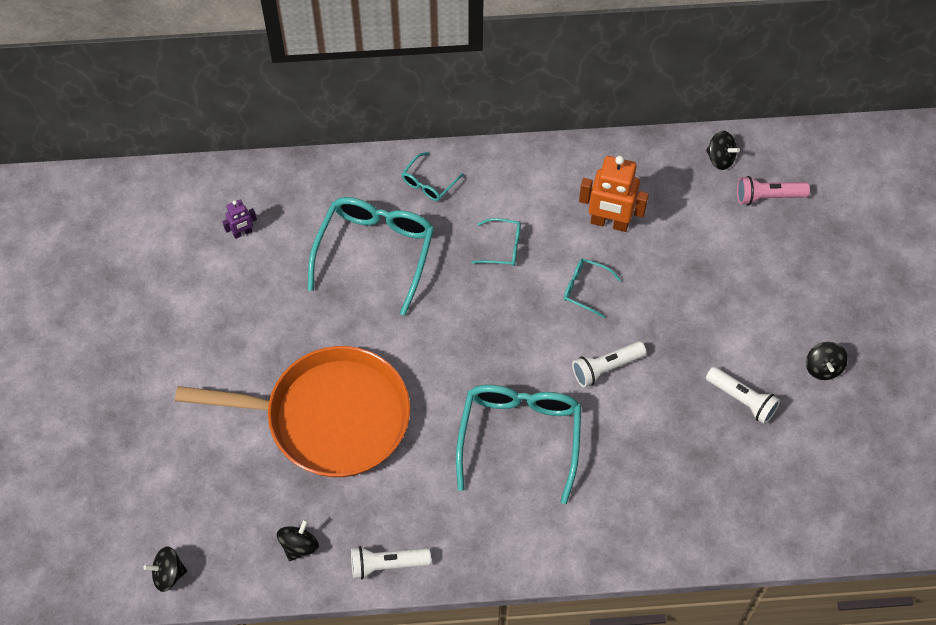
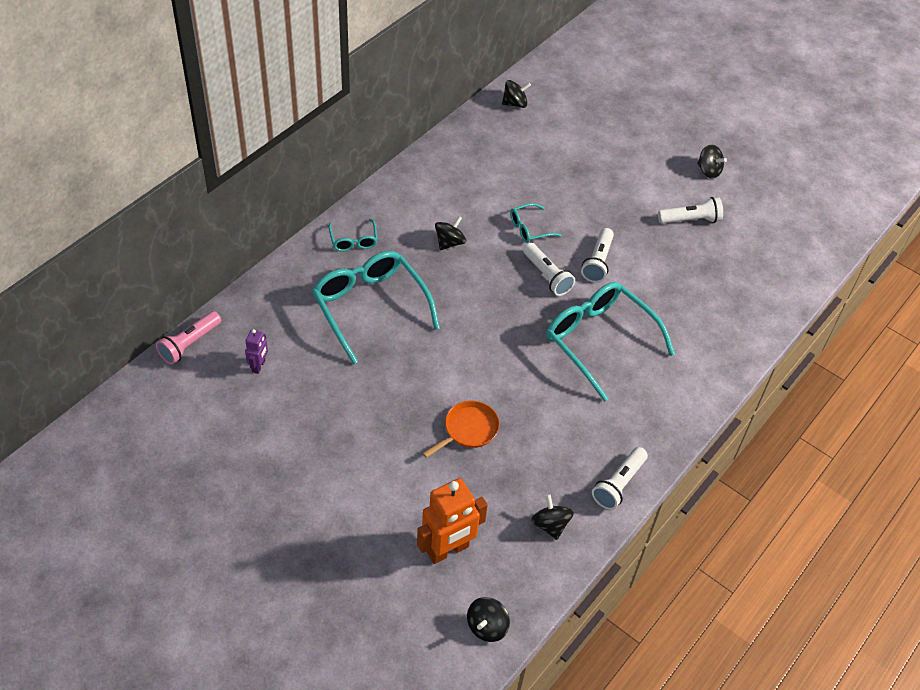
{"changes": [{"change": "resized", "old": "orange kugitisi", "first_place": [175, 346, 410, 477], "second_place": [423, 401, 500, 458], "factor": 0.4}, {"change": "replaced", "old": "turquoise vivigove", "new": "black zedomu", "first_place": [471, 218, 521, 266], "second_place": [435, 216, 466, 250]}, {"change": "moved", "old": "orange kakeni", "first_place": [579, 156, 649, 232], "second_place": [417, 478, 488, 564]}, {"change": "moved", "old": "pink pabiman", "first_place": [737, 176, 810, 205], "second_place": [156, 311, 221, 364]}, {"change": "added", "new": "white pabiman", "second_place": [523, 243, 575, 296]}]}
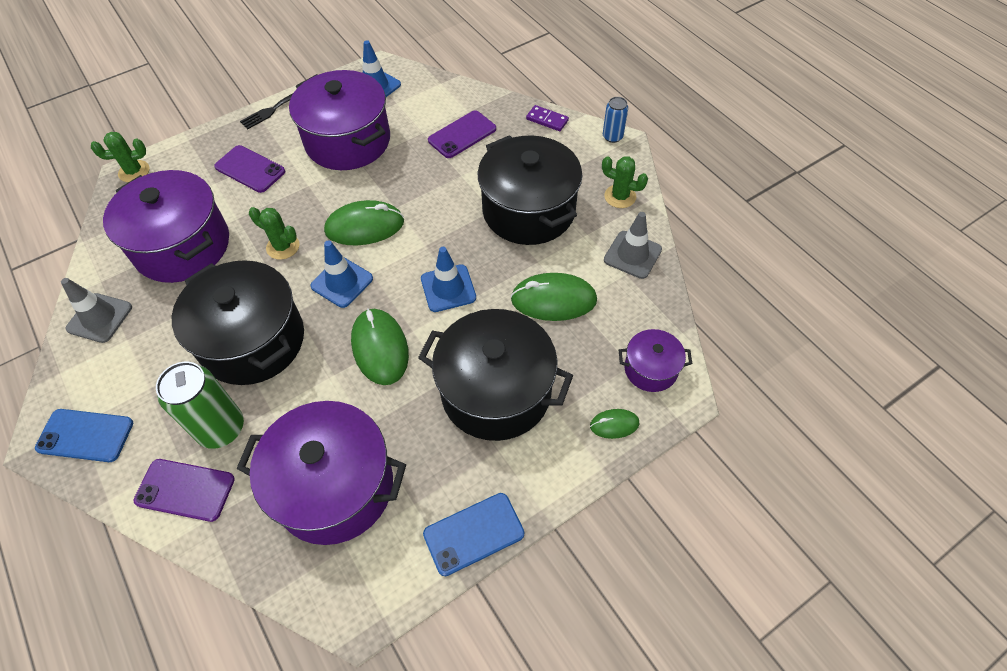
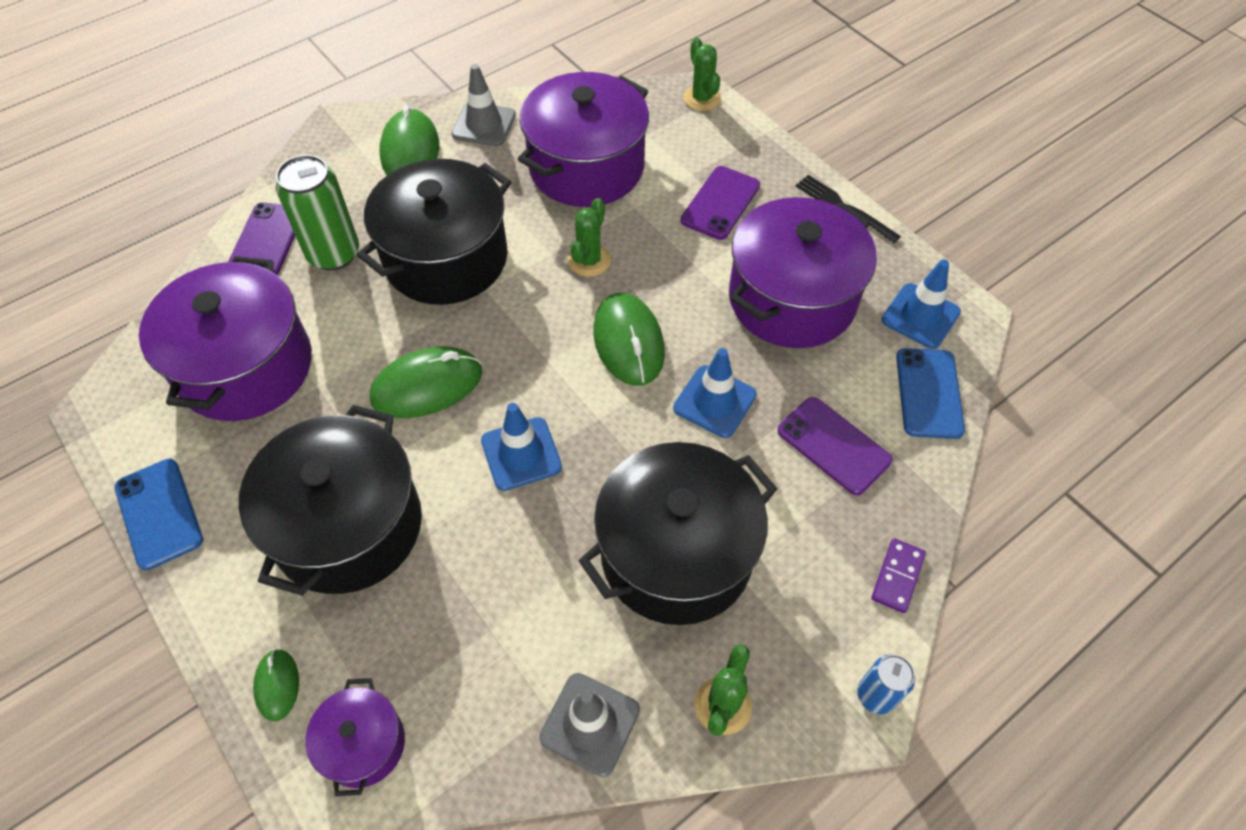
{"changes": [{"change": "moved", "old": "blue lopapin", "first_place": [35, 409, 133, 462], "second_place": [896, 348, 965, 439]}, {"change": "moved", "old": "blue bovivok", "first_place": [310, 240, 373, 308], "second_place": [673, 348, 757, 438]}, {"change": "moved", "old": "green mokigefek", "first_place": [511, 273, 597, 321], "second_place": [380, 105, 439, 175]}]}
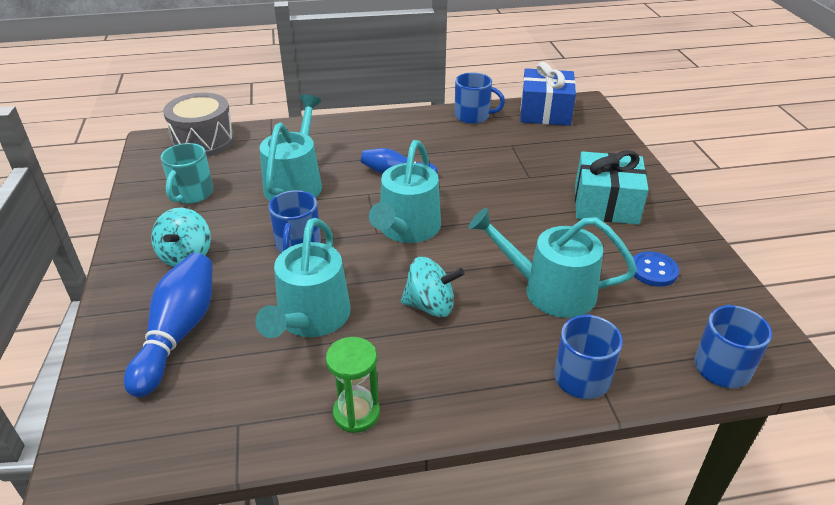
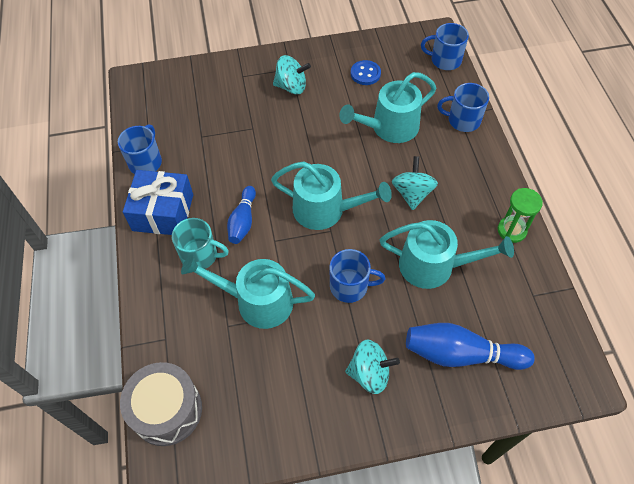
{"changes": [{"change": "moved", "old": "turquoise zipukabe", "first_place": [161, 143, 213, 204], "second_place": [172, 218, 229, 269]}, {"change": "turned", "old": "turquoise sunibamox", "first_place": [469, 208, 637, 318], "second_place": [339, 72, 436, 143], "degrees": 45}, {"change": "moved", "old": "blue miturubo", "first_place": [520, 62, 576, 126], "second_place": [123, 170, 193, 235]}, {"change": "replaced", "old": "turquoise miturubo", "new": "turquoise zedomu", "first_place": [575, 150, 649, 225], "second_place": [273, 55, 311, 94]}]}
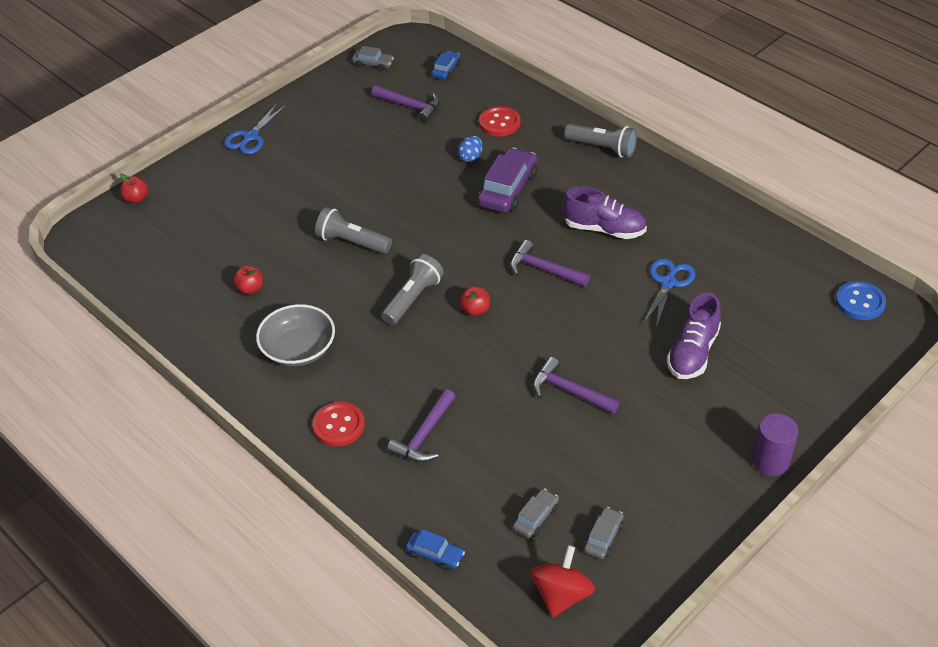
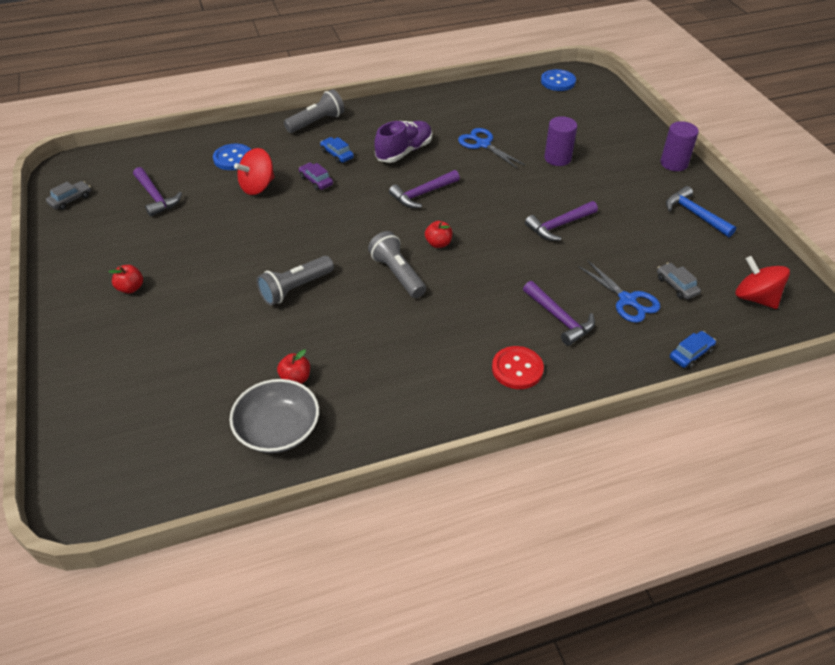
{"changes": [{"change": "moved", "old": "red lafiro", "first_place": [119, 173, 148, 203], "second_place": [109, 265, 143, 293]}, {"change": "moved", "old": "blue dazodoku", "first_place": [224, 102, 287, 154], "second_place": [578, 260, 660, 323]}, {"change": "moved", "old": "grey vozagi", "first_place": [256, 304, 335, 366], "second_place": [229, 379, 319, 453]}, {"change": "turned", "old": "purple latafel", "first_place": [372, 85, 440, 123], "second_place": [133, 167, 182, 217], "degrees": 90}, {"change": "moved", "old": "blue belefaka", "first_place": [432, 51, 460, 80], "second_place": [320, 137, 354, 164]}, {"change": "replaced", "old": "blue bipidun", "new": "red zedomu", "first_place": [458, 136, 482, 162], "second_place": [234, 148, 275, 195]}, {"change": "resized", "old": "purple belefaka", "first_place": [478, 148, 537, 213], "second_place": [299, 163, 333, 191], "factor": 0.52}, {"change": "recoloured", "old": "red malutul", "new": "blue malutul", "first_place": [479, 106, 520, 136], "second_place": [213, 144, 251, 170]}, {"change": "removed", "old": "grey belefaka", "first_place": [584, 507, 624, 559]}, {"change": "replaced", "old": "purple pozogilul", "new": "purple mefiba", "first_place": [667, 293, 721, 379], "second_place": [544, 116, 577, 166]}, {"change": "added", "new": "blue latafel", "second_place": [666, 186, 736, 237]}]}
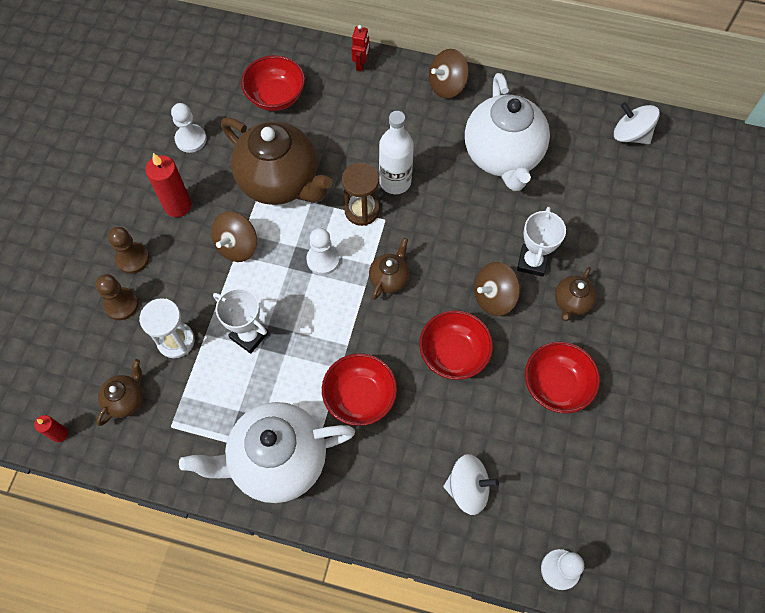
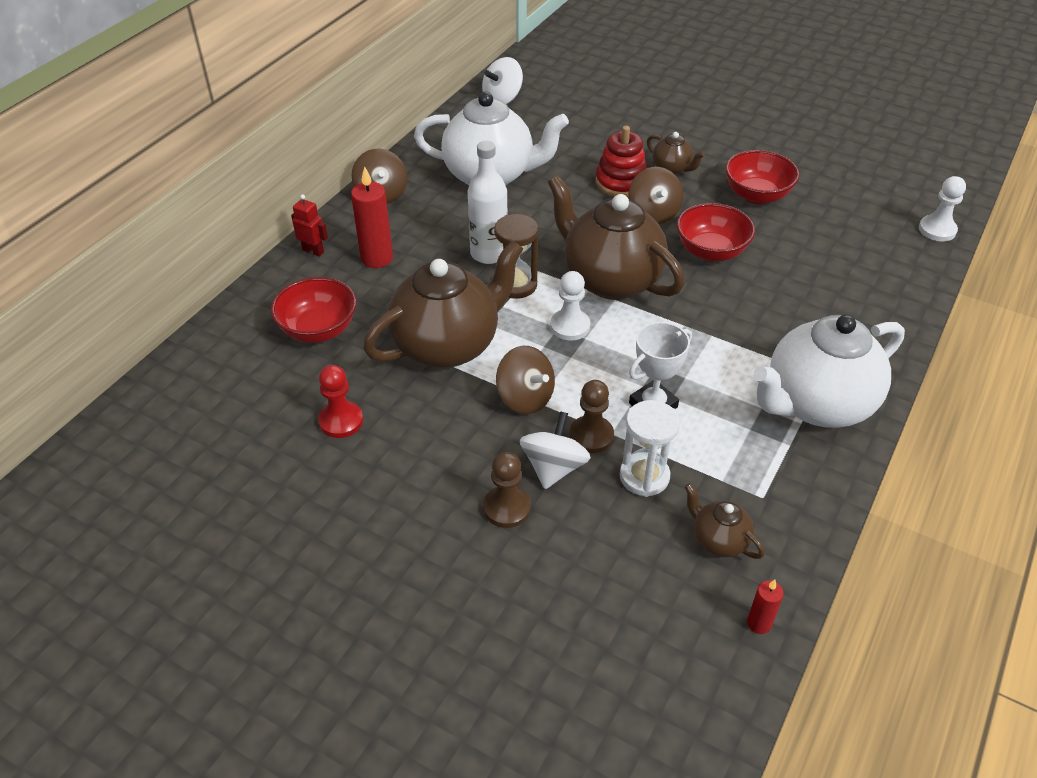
{"changes": [{"change": "moved", "old": "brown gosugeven", "first_place": [95, 274, 139, 320], "second_place": [569, 380, 614, 453]}, {"change": "moved", "old": "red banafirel", "first_place": [145, 153, 191, 217], "second_place": [351, 166, 393, 268]}, {"change": "recoloured", "old": "white gosugeven", "new": "red gosugeven", "first_place": [171, 103, 206, 153], "second_place": [318, 365, 363, 438]}, {"change": "turned", "old": "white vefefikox", "first_place": [179, 402, 355, 503], "second_place": [753, 315, 905, 428], "degrees": 60}, {"change": "removed", "old": "red vozagi", "first_place": [322, 353, 397, 426]}, {"change": "resized", "old": "brown vefefikox", "first_place": [369, 238, 409, 300], "second_place": [548, 175, 685, 300], "factor": 2.2}, {"change": "moved", "old": "white zedomu", "first_place": [444, 454, 499, 515], "second_place": [520, 411, 591, 489]}, {"change": "replaced", "old": "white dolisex", "new": "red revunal", "first_place": [517, 207, 566, 277], "second_place": [595, 126, 647, 197]}]}
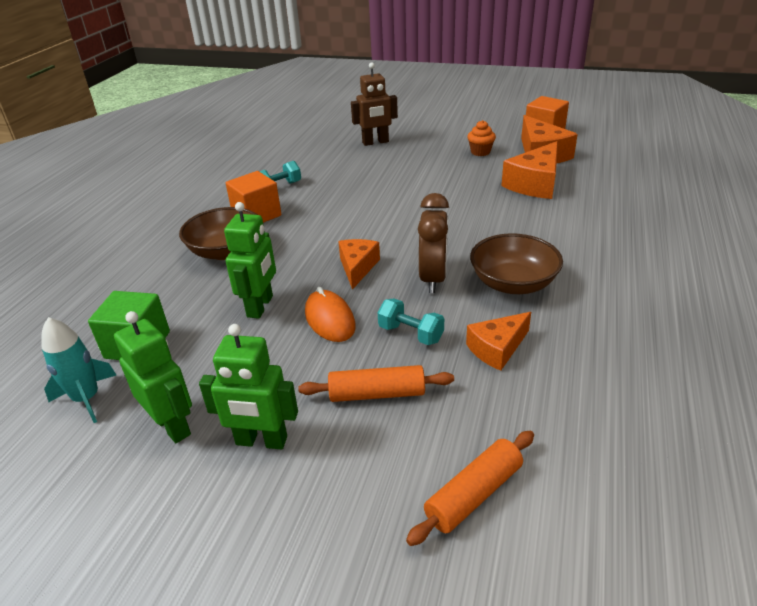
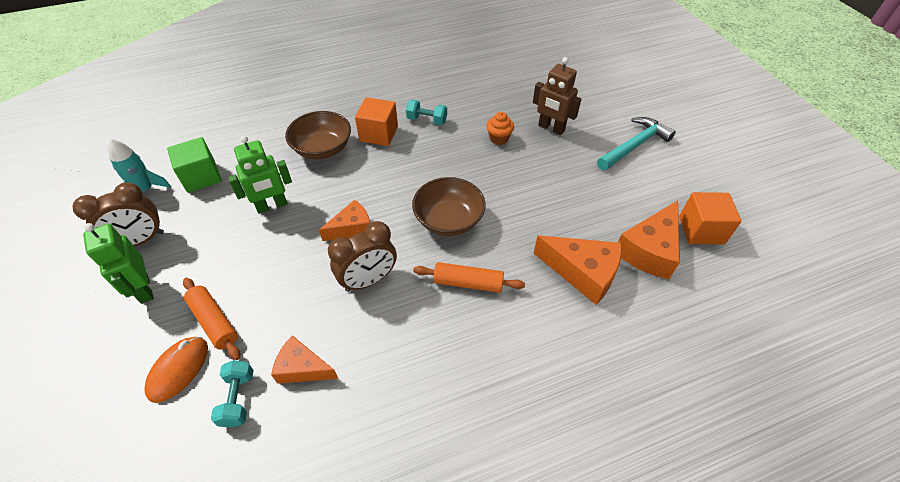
{"changes": [{"change": "replaced", "old": "green kakeni", "new": "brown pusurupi", "first_place": [114, 311, 192, 443], "second_place": [73, 182, 164, 246]}, {"change": "moved", "old": "orange mokigefek", "first_place": [305, 287, 356, 342], "second_place": [144, 337, 208, 403]}, {"change": "moved", "old": "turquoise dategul", "first_place": [378, 299, 444, 345], "second_place": [211, 360, 254, 428]}, {"change": "moved", "old": "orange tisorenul", "first_place": [406, 431, 534, 546], "second_place": [413, 262, 525, 293]}, {"change": "moved", "old": "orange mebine", "first_place": [467, 120, 496, 156], "second_place": [487, 112, 514, 145]}, {"change": "moved", "old": "brown vozagi", "first_place": [470, 233, 563, 294], "second_place": [412, 177, 486, 236]}, {"change": "turned", "old": "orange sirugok", "first_place": [501, 141, 558, 199], "second_place": [534, 235, 622, 305], "degrees": -150}, {"change": "added", "new": "turquoise latafel", "second_place": [597, 117, 676, 171]}]}
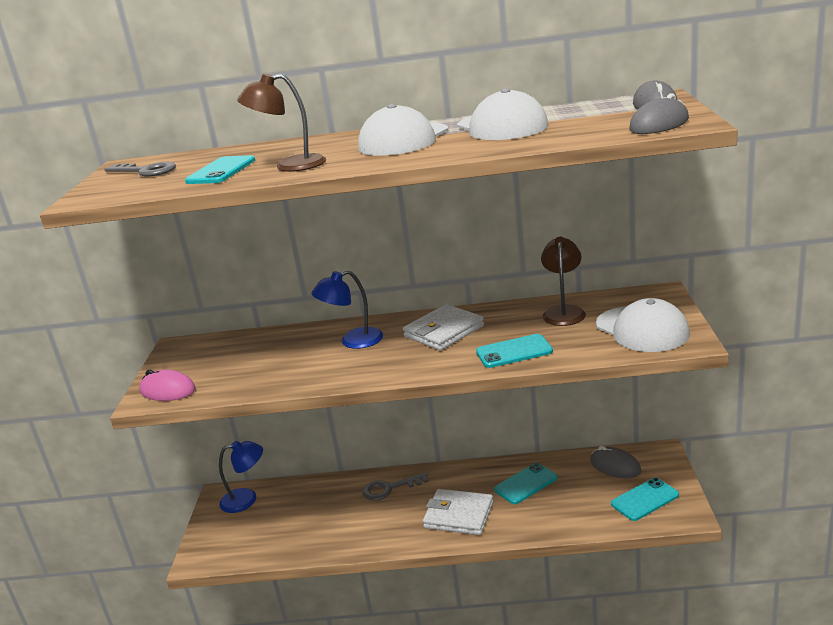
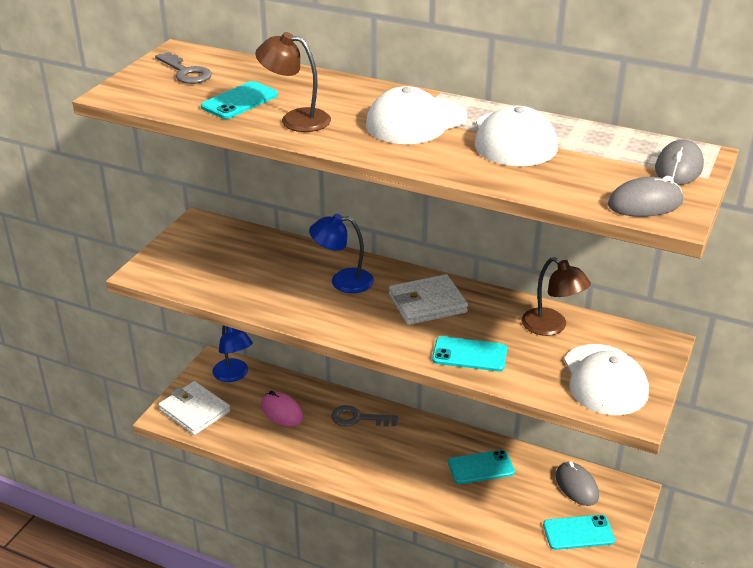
{"changes": [{"change": "moved", "old": "pink mokigefek", "first_place": [139, 369, 195, 401], "second_place": [261, 391, 303, 427]}, {"change": "turned", "old": "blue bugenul", "first_place": [219, 441, 263, 513], "second_place": [212, 325, 253, 382], "degrees": 45}, {"change": "moved", "old": "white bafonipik", "first_place": [423, 489, 493, 535], "second_place": [158, 381, 230, 435]}, {"change": "turned", "old": "brown bugenul", "first_place": [541, 237, 586, 326], "second_place": [522, 257, 591, 336], "degrees": 105}]}
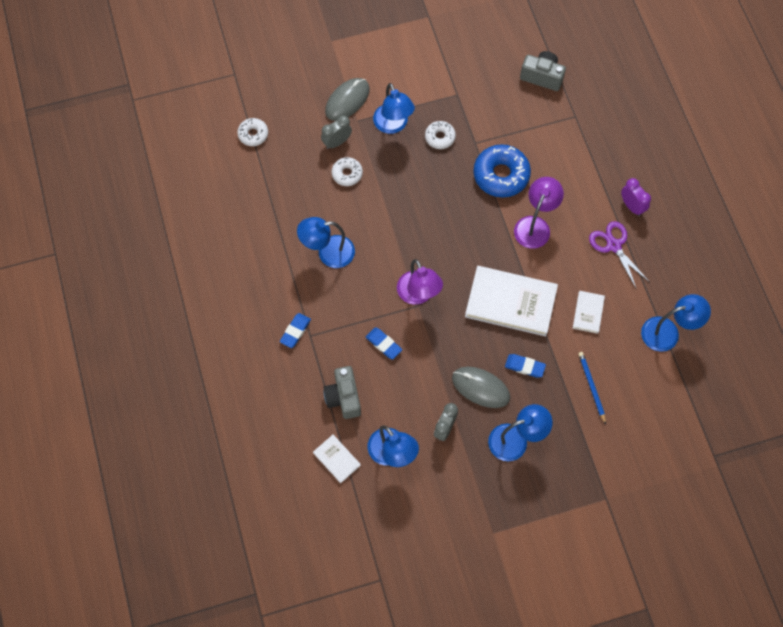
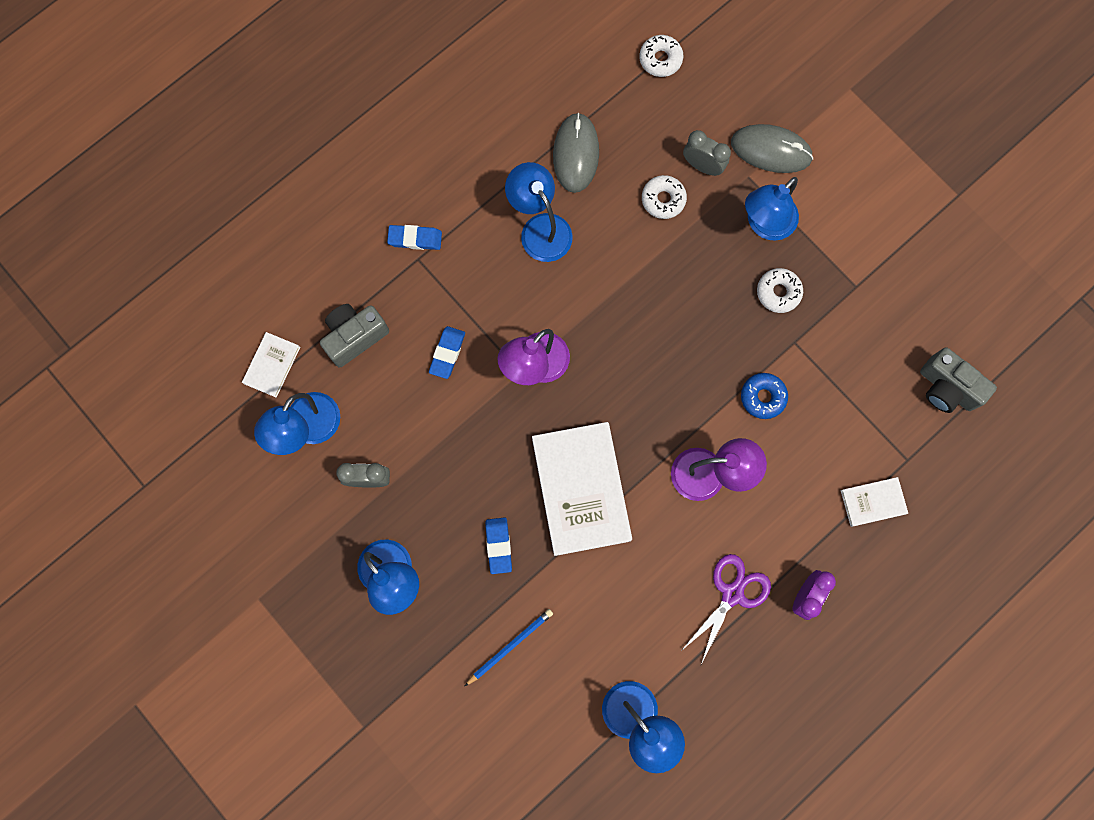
{"changes": [{"change": "moved", "old": "grey mokigefek", "first_place": [452, 367, 510, 408], "second_place": [553, 113, 599, 193]}, {"change": "resized", "old": "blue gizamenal", "first_place": [473, 144, 531, 198], "second_place": [741, 373, 788, 419], "factor": 0.55}, {"change": "turned", "old": "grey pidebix", "first_place": [520, 51, 566, 91], "second_place": [920, 347, 997, 413], "degrees": 135}, {"change": "moved", "old": "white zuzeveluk", "first_place": [573, 291, 605, 334], "second_place": [841, 477, 908, 527]}]}
